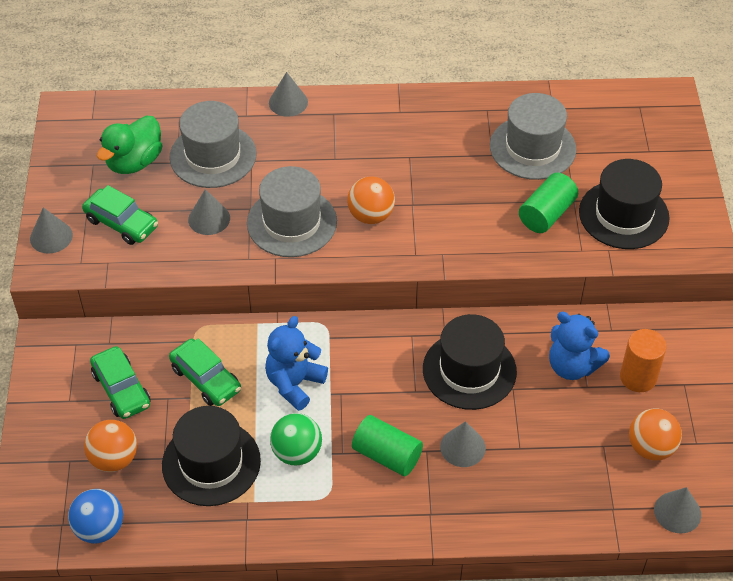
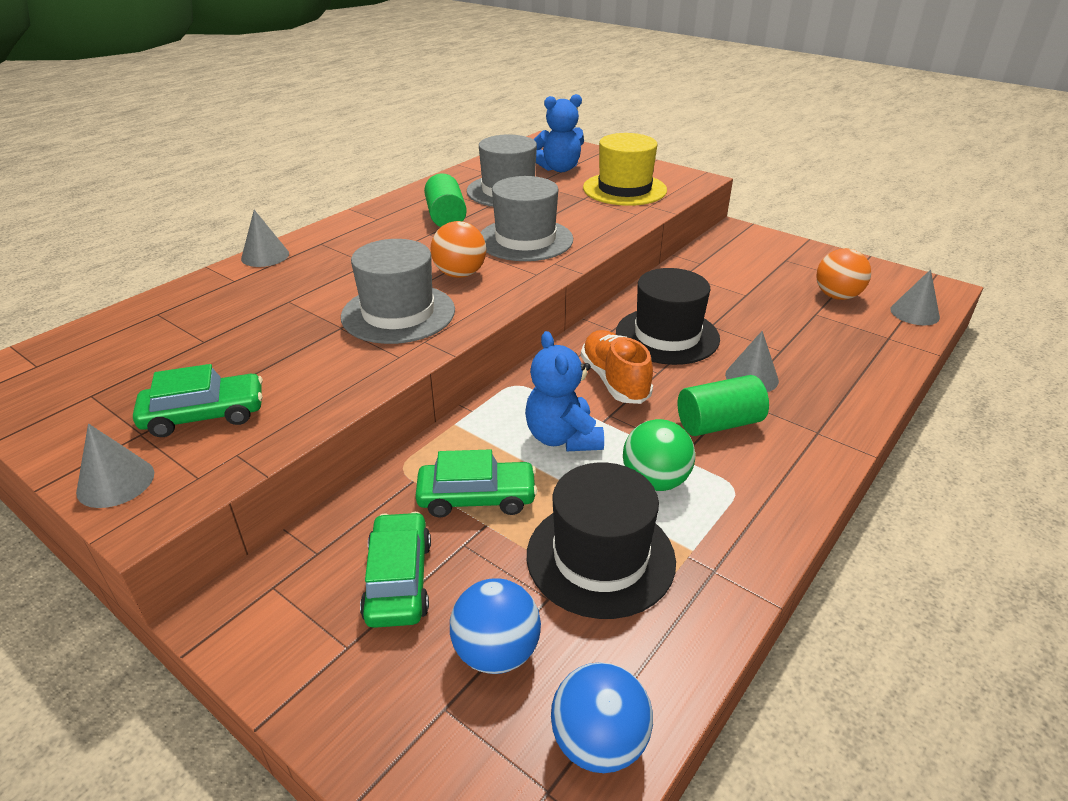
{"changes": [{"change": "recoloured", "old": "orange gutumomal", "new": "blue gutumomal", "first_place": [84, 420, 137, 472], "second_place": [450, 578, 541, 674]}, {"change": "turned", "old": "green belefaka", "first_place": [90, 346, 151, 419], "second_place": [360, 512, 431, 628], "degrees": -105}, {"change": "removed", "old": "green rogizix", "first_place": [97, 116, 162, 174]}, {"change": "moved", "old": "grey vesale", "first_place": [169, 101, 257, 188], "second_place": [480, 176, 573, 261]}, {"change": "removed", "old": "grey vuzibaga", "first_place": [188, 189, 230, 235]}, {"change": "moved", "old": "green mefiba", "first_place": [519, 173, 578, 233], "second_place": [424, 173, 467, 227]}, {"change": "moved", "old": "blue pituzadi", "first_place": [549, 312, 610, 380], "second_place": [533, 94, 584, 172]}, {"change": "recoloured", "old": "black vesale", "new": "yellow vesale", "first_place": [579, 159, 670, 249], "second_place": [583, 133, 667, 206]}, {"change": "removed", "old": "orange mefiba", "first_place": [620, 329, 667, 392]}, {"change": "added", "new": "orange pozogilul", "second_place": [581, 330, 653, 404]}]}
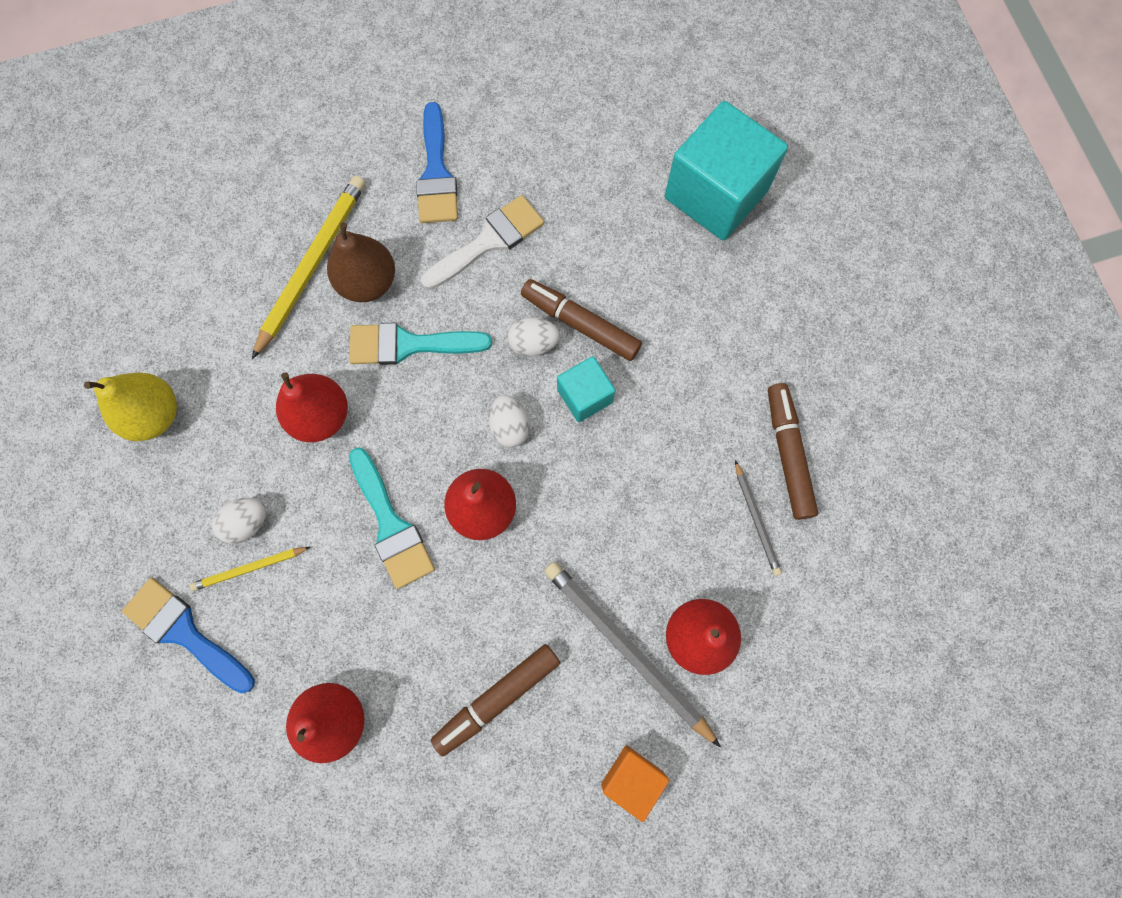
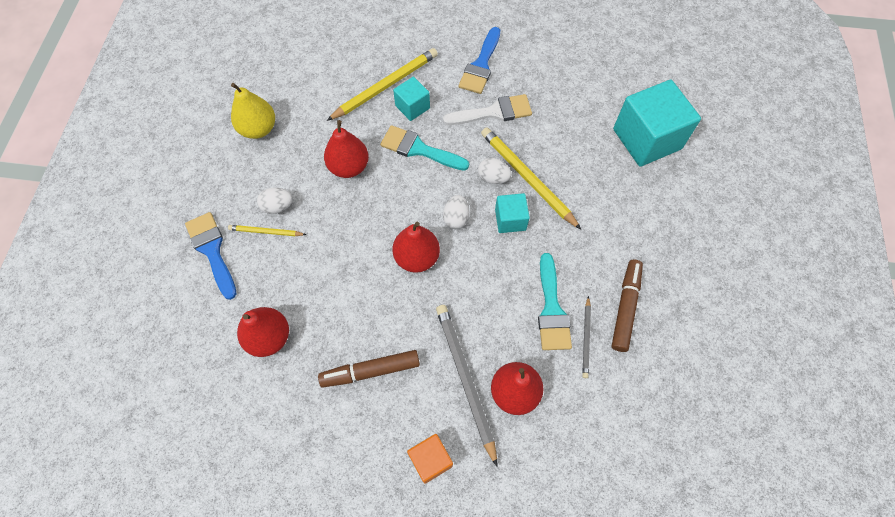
{"changes": [{"change": "replaced", "old": "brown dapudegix", "new": "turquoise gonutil", "first_place": [327, 222, 395, 302], "second_place": [393, 77, 430, 121]}, {"change": "moved", "old": "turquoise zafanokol", "first_place": [349, 447, 435, 589], "second_place": [538, 253, 572, 350]}, {"change": "replaced", "old": "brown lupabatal", "new": "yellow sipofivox", "first_place": [521, 279, 642, 361], "second_place": [481, 127, 581, 230]}]}
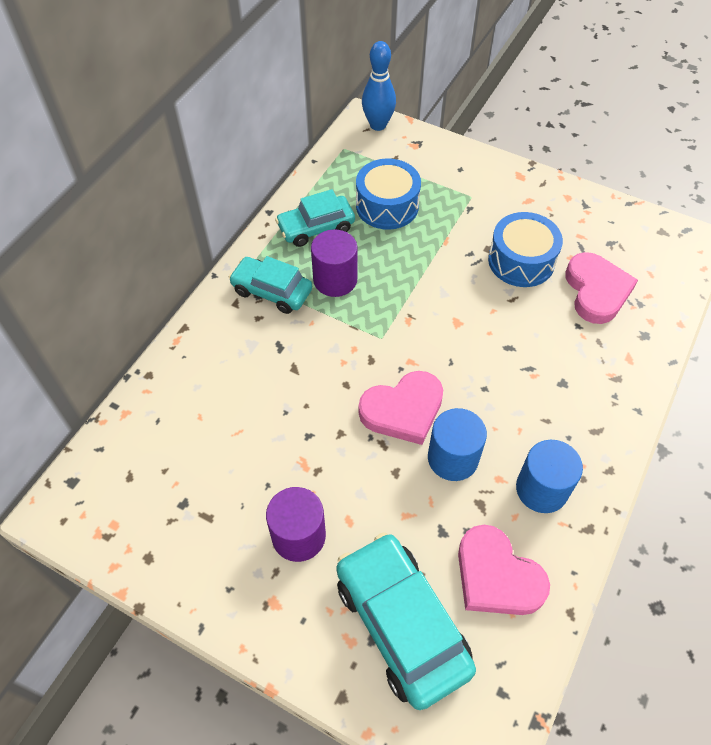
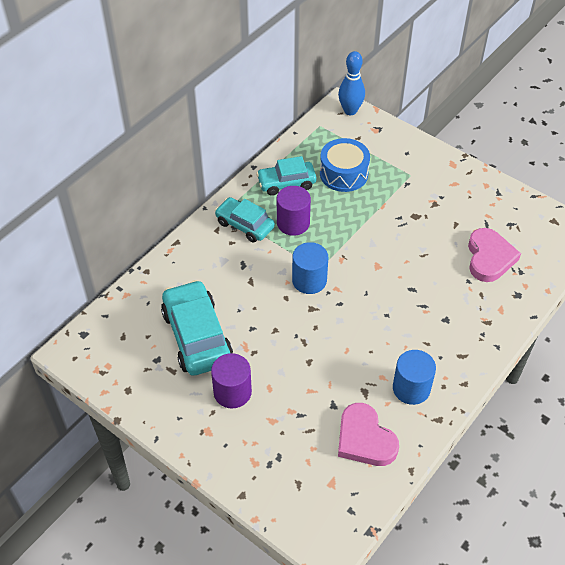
{"changes": [{"change": "moved", "old": "turquoise belefaka", "first_place": [336, 532, 476, 710], "second_place": [161, 280, 233, 376]}, {"change": "removed", "old": "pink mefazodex", "first_place": [359, 371, 443, 445]}, {"change": "moved", "old": "blue mefiba", "first_place": [428, 408, 487, 481], "second_place": [292, 242, 328, 294]}, {"change": "removed", "old": "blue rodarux", "first_place": [488, 212, 563, 287]}]}
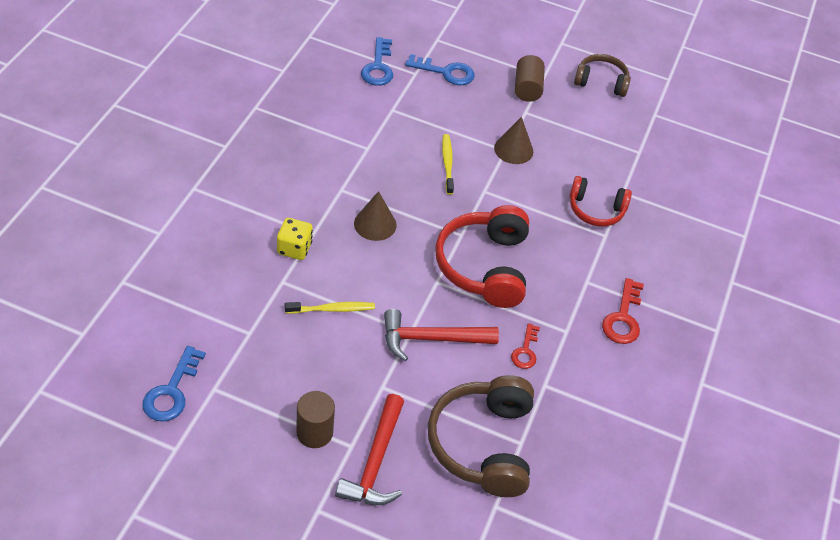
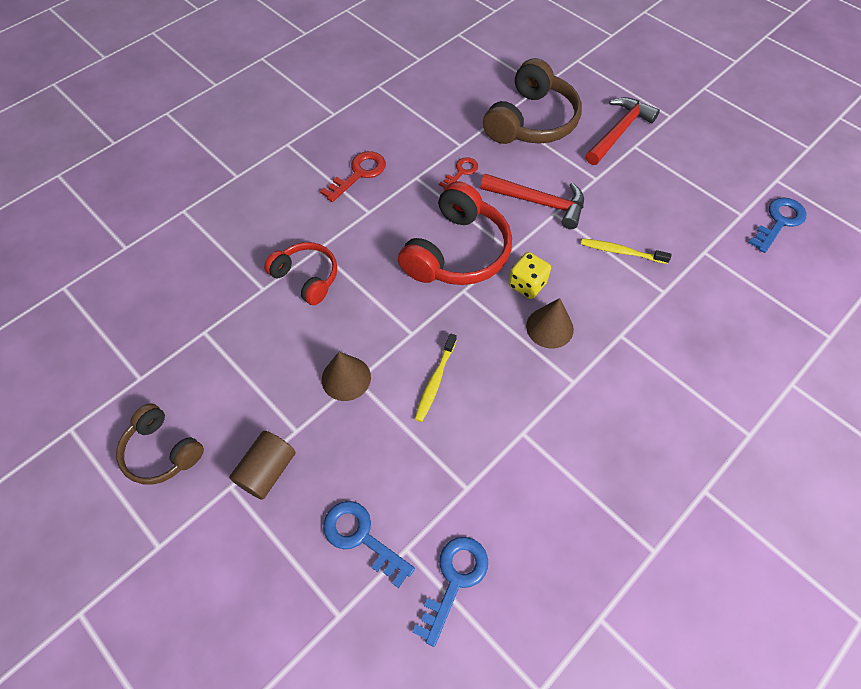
{"changes": [{"change": "moved", "old": "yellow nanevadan", "first_place": [277, 218, 313, 260], "second_place": [509, 252, 551, 299]}, {"change": "removed", "old": "brown mefiba", "first_place": [296, 391, 335, 448]}]}
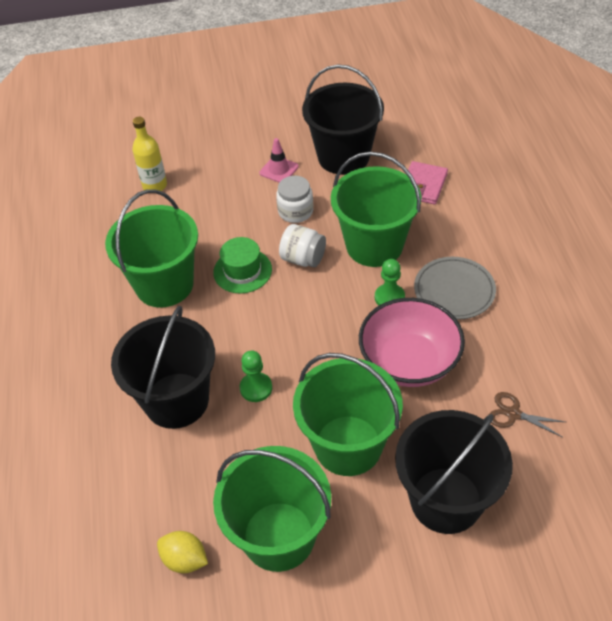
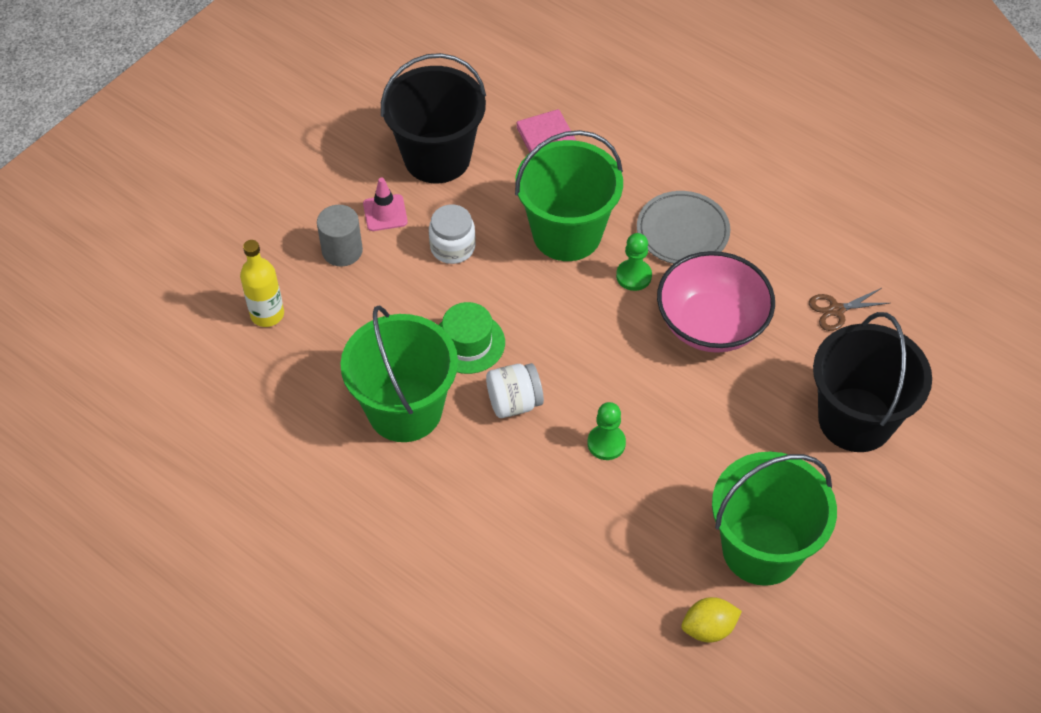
{"changes": [{"change": "removed", "old": "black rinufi", "first_place": [111, 306, 215, 429]}, {"change": "moved", "old": "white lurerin", "first_place": [279, 224, 326, 267], "second_place": [486, 363, 544, 418]}, {"change": "removed", "old": "green rinufi", "first_place": [293, 353, 403, 476]}, {"change": "added", "new": "grey mefiba", "second_place": [317, 205, 363, 266]}]}
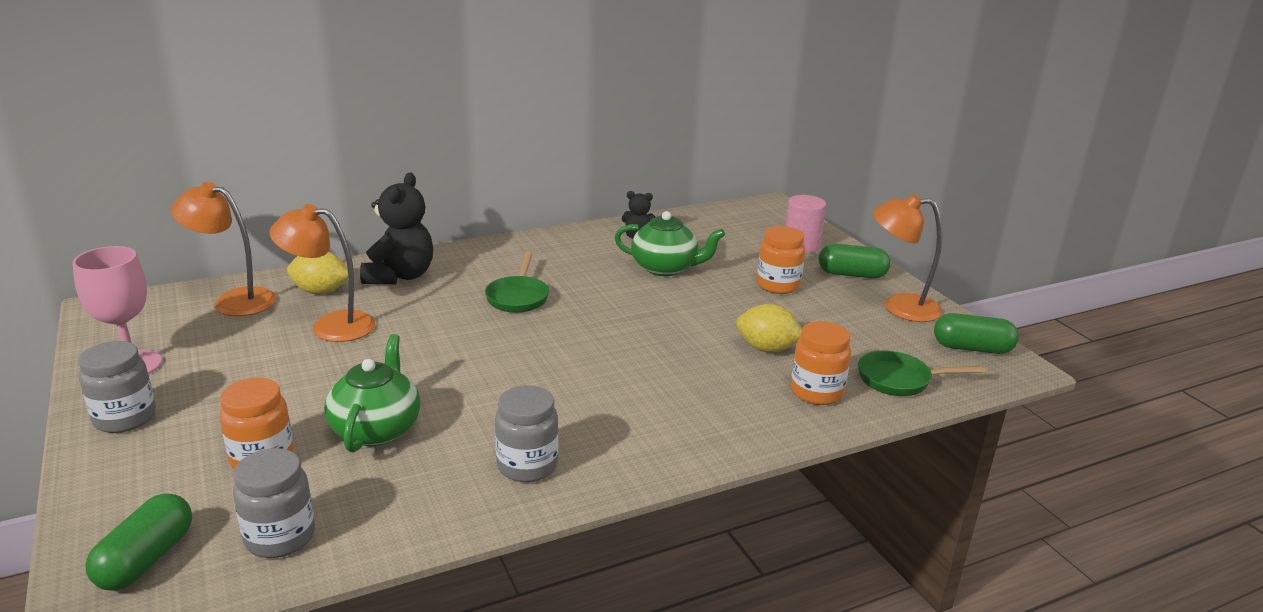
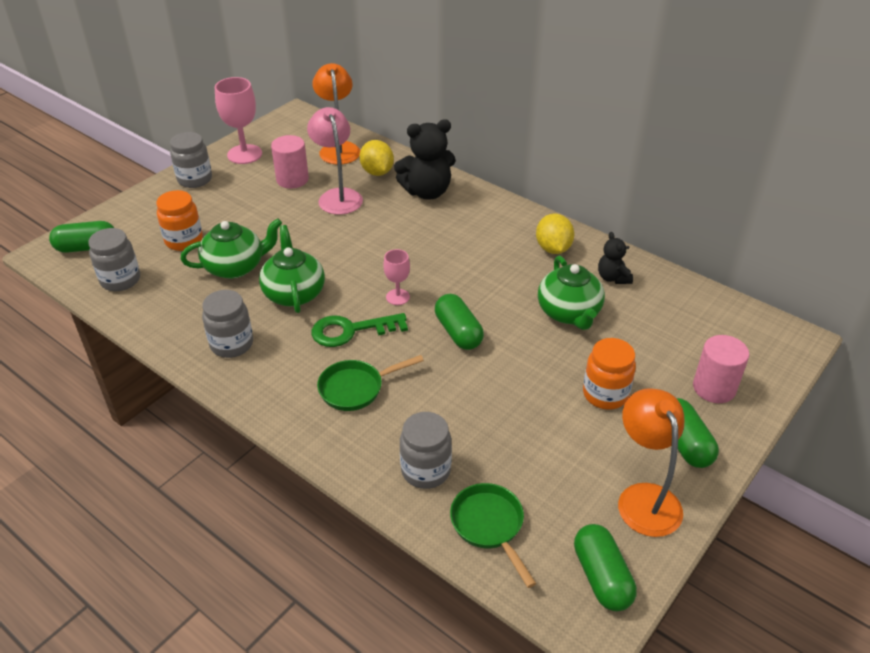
{"changes": [{"change": "recoloured", "old": "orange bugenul", "new": "pink bugenul", "first_place": [269, 204, 375, 342], "second_place": [307, 107, 363, 215]}, {"change": "moved", "old": "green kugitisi", "first_place": [485, 252, 549, 313], "second_place": [317, 355, 424, 411]}, {"change": "moved", "old": "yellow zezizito", "first_place": [736, 304, 802, 352], "second_place": [536, 213, 574, 254]}, {"change": "recoloured", "old": "orange lurerin", "new": "grey lurerin", "first_place": [791, 321, 851, 405], "second_place": [400, 412, 452, 489]}, {"change": "added", "new": "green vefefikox", "second_place": [259, 225, 325, 313]}, {"change": "added", "new": "pink mefiba", "second_place": [271, 135, 309, 189]}, {"change": "added", "new": "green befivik", "second_place": [311, 313, 408, 347]}, {"change": "added", "new": "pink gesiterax", "second_place": [383, 249, 410, 305]}, {"change": "added", "new": "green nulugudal", "second_place": [435, 294, 484, 350]}]}
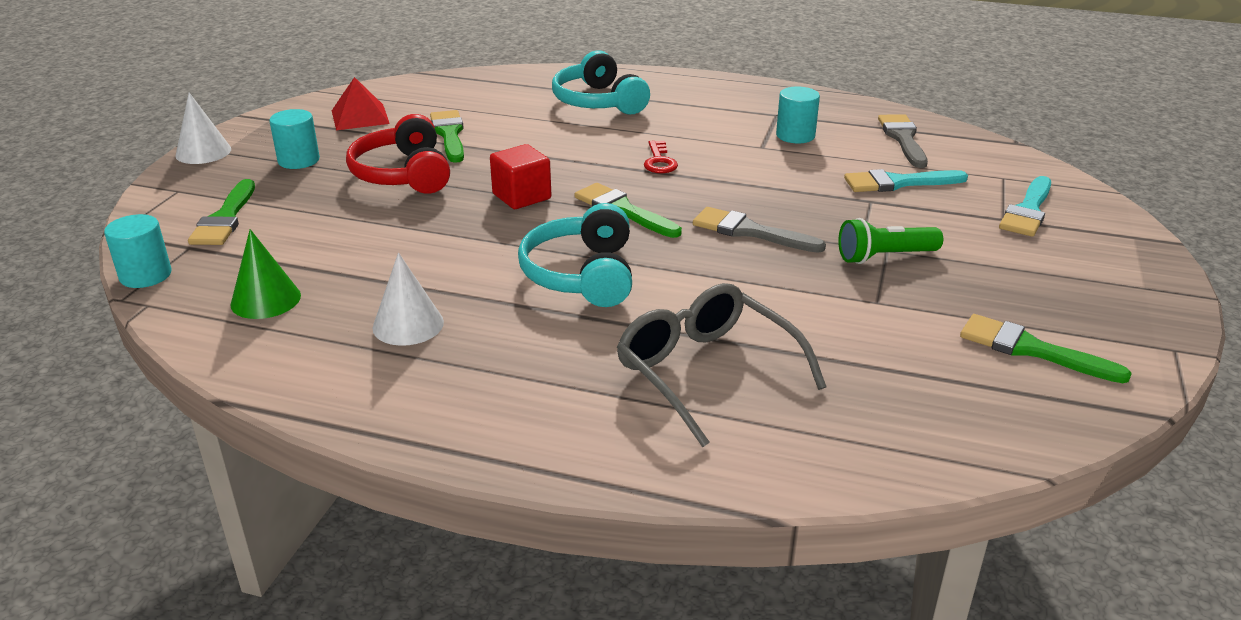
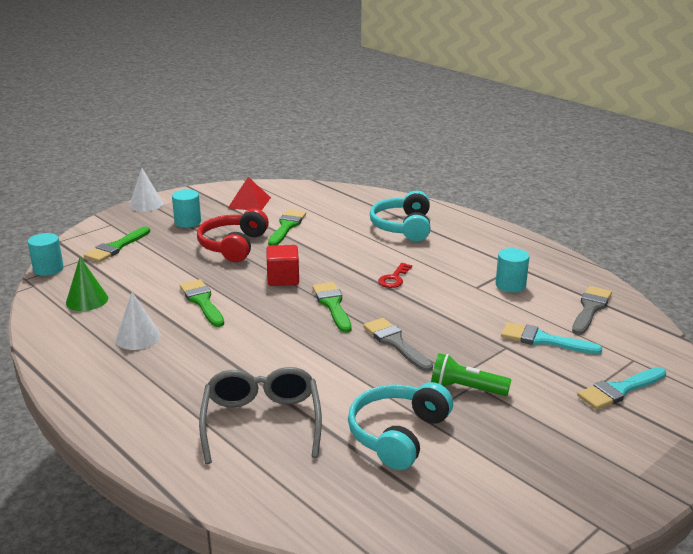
{"changes": [{"change": "moved", "old": "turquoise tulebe", "first_place": [518, 203, 632, 307], "second_place": [348, 382, 453, 470]}, {"change": "moved", "old": "green zafanokol", "first_place": [960, 314, 1132, 383], "second_place": [180, 279, 224, 327]}]}
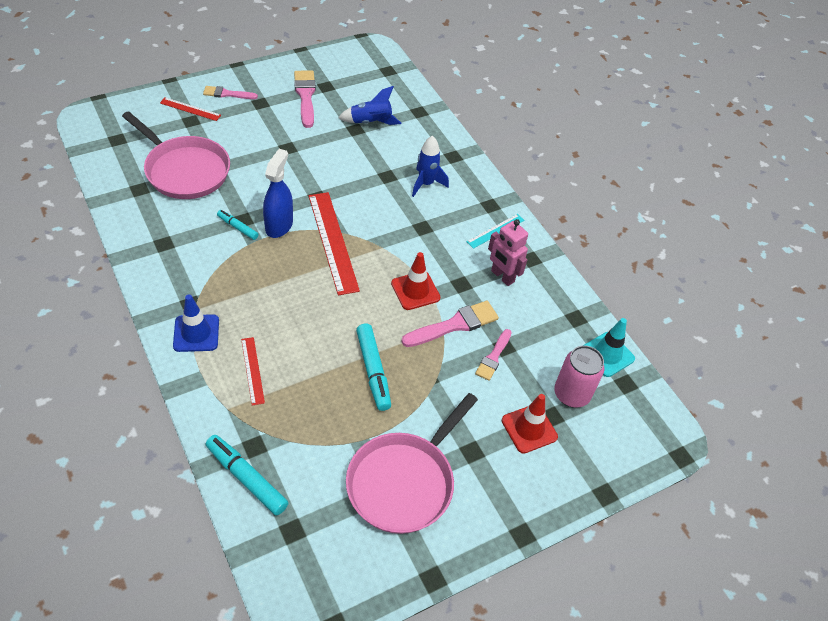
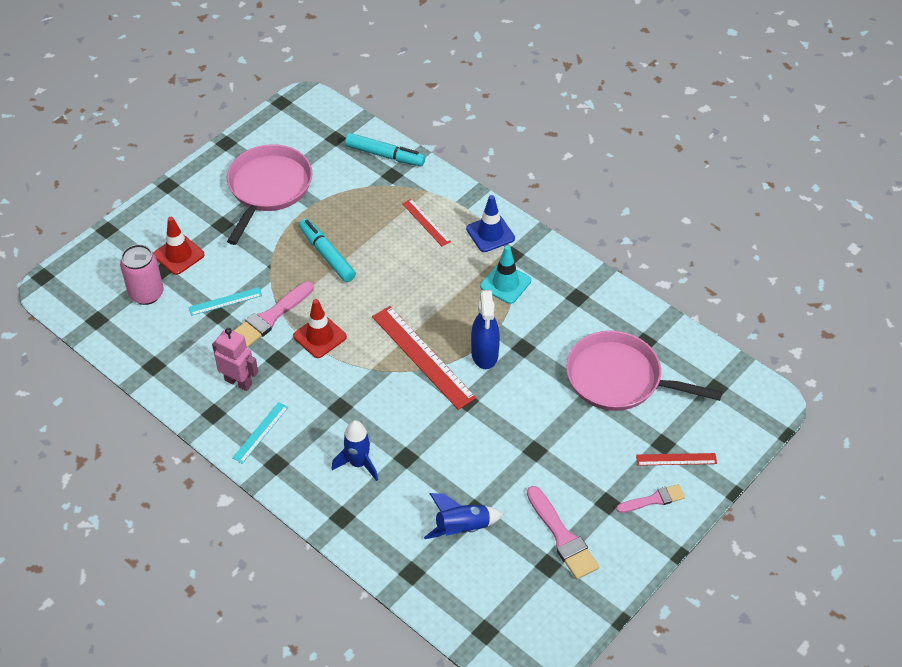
{"changes": [{"change": "removed", "old": "turquoise lupabatal", "first_place": [217, 210, 259, 240]}, {"change": "replaced", "old": "pink zafanokol", "new": "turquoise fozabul", "first_place": [475, 329, 512, 381], "second_place": [188, 287, 262, 316]}, {"change": "moved", "old": "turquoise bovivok", "first_place": [583, 318, 635, 377], "second_place": [480, 245, 531, 304]}]}
